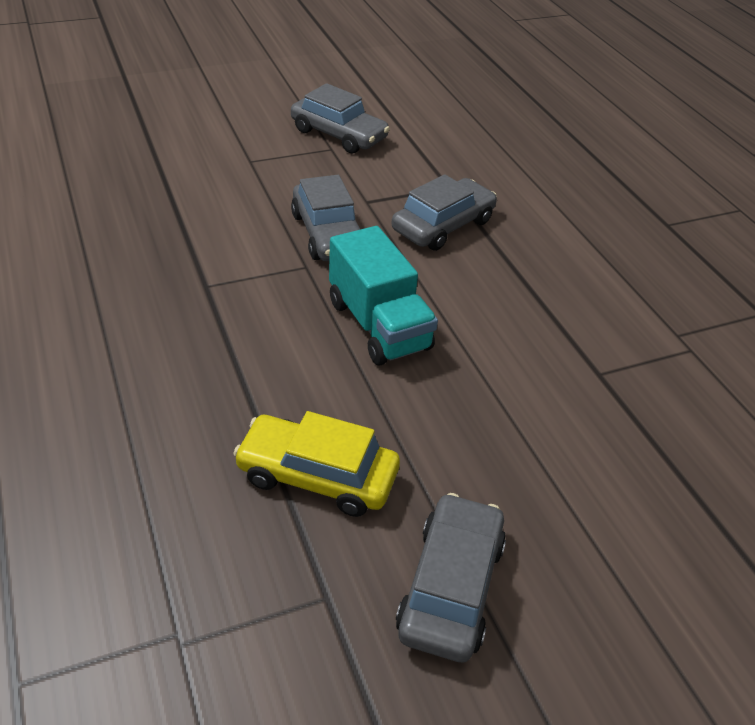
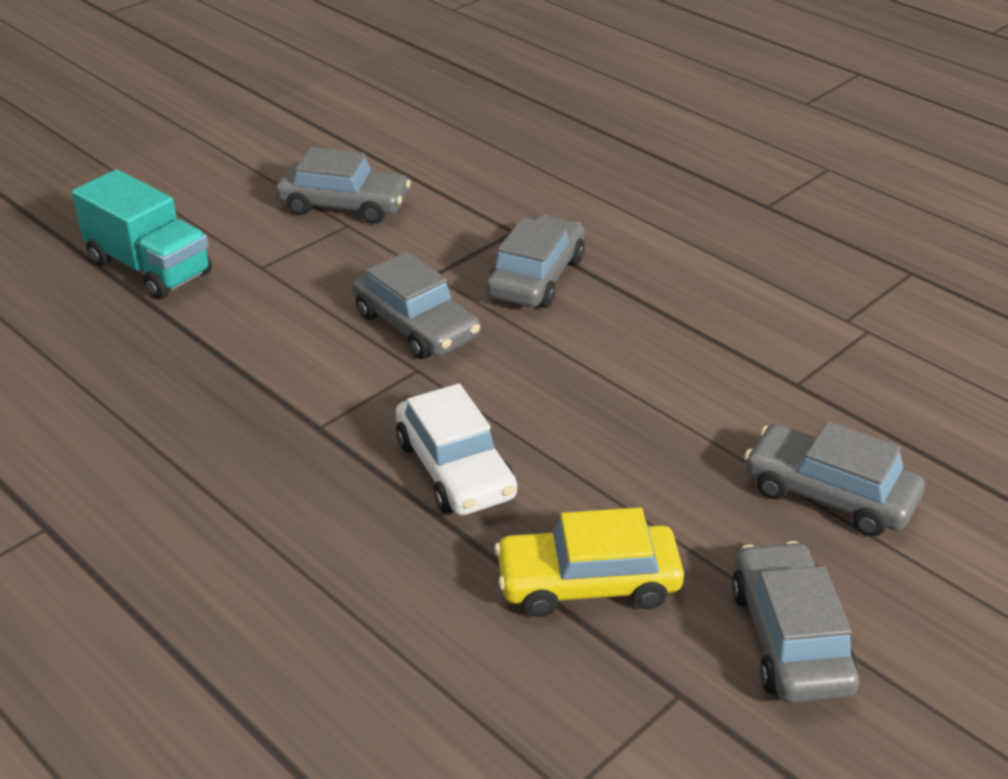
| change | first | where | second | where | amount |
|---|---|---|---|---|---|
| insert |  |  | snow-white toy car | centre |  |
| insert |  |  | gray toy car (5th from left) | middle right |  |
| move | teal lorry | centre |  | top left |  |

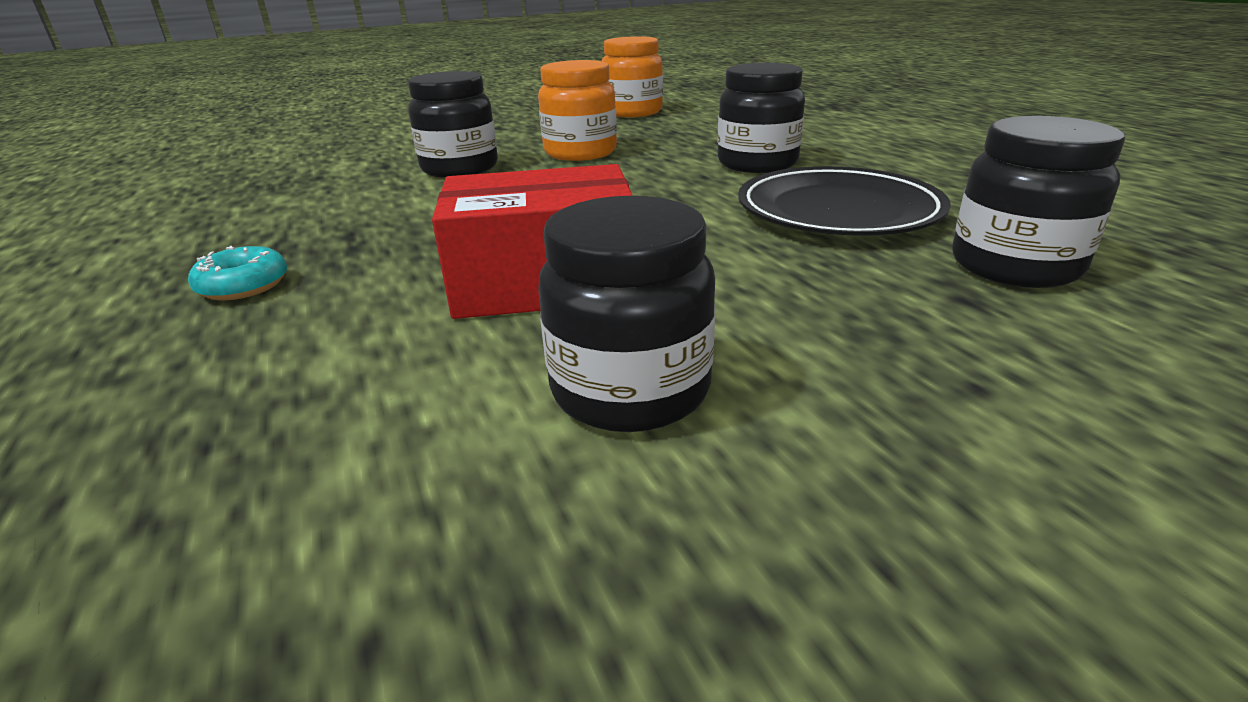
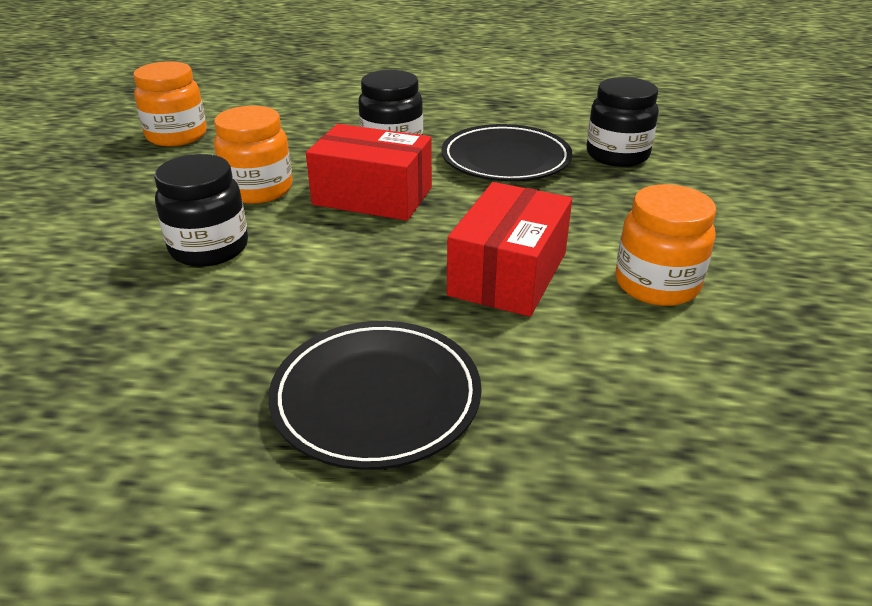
| change | first | where | second | where | amount |
|---|---|---|---|---|---|
| insert |  |  | scarlet parcel (1st from left) | top centre |  |
| replace | teal donut | middle left | black dinner plate (1st from left) | centre |  |
| recolor | black preserve jar (2nd from left) | centre | bright orange preserve jar (3rd from left) | middle right |  |

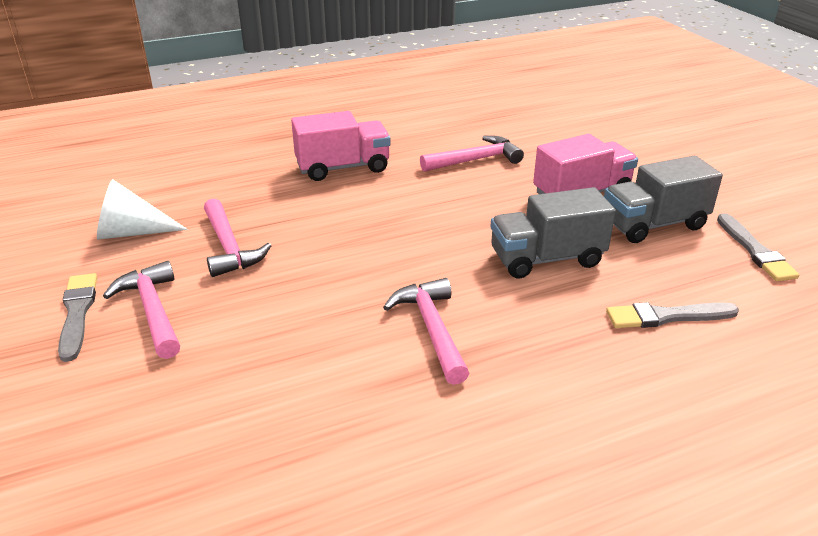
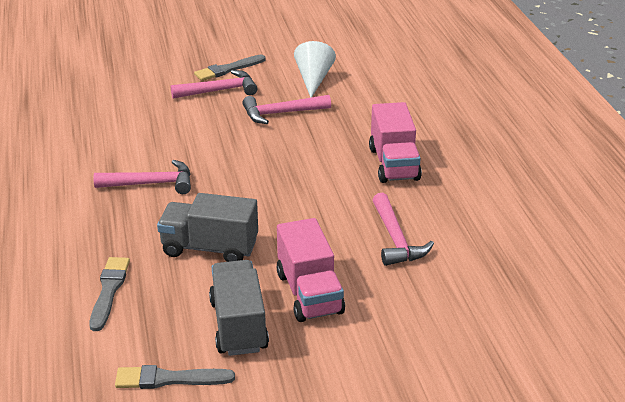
| change | first | where | second | where | amount |
|---|---|---|---|---|---|
| rotate | gray paintbrush (1st from left in the first image) | middle left | gray paintbrush (3rd from left) | top centre | 150 degrees clockwise |
| rotate | gray lorry (1st from left) | middle right |  | middle left | 75 degrees counterclockwise |

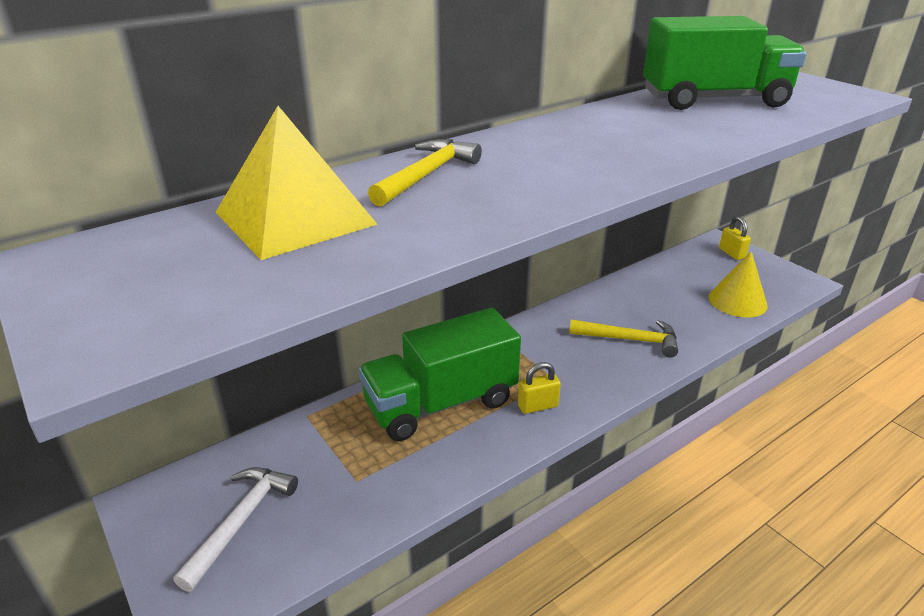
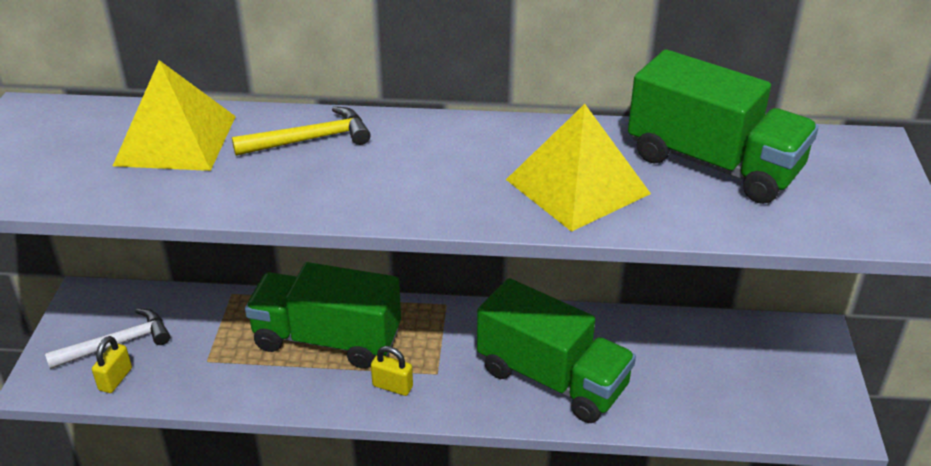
| change | first | where | second | where | amount |
|---|---|---|---|---|---|
| delete | bright yellow solid cone | middle right |  |  |  |
| insert |  |  | bright yellow solid pyramid (2nd from left) | centre |  |
| move | bright yellow small lock (2nd from left in the first image) | middle right | bright yellow small lock (1st from left) | bottom left |  |
| replace | bright yellow hammer (2nd from left) | middle right | green lorry (2nd from left) | bottom centre |  |

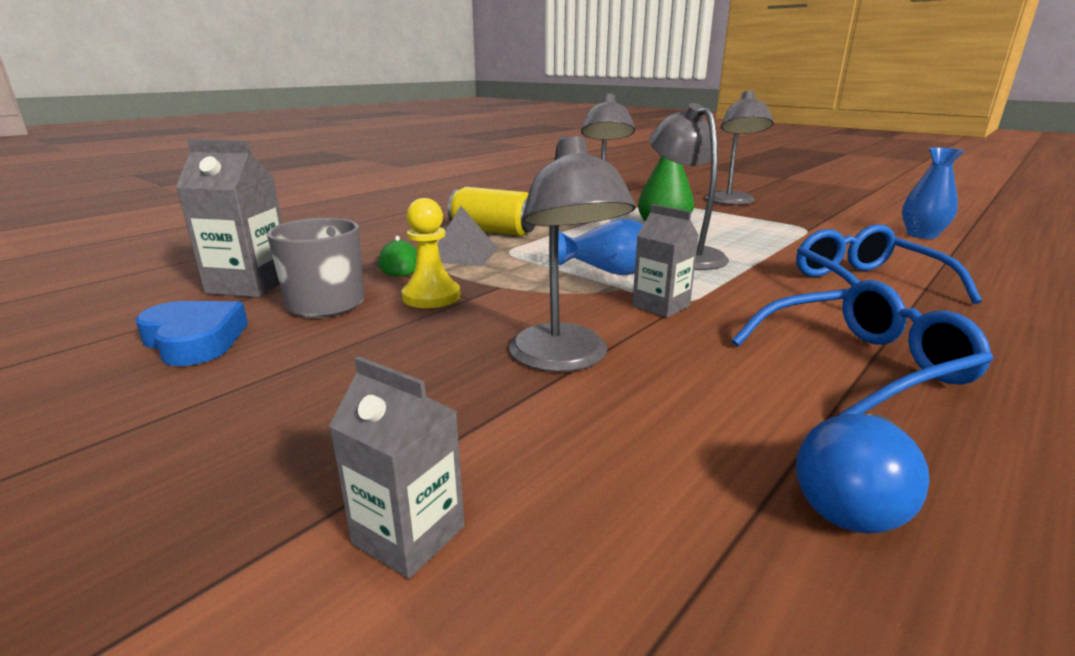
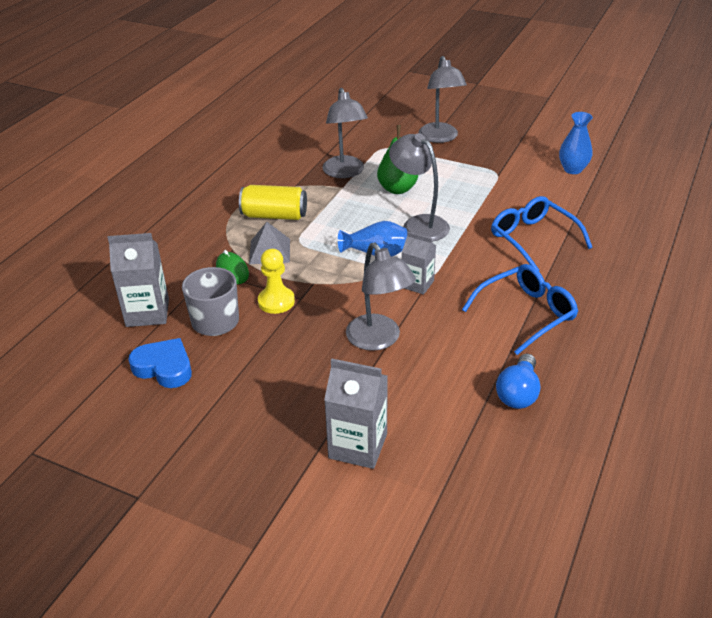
| change | first | where | second | where | amount |
|---|---|---|---|---|---|
| resize | gray carton (2nd from left) | bottom centre |  | bottom centre | x1.53 |

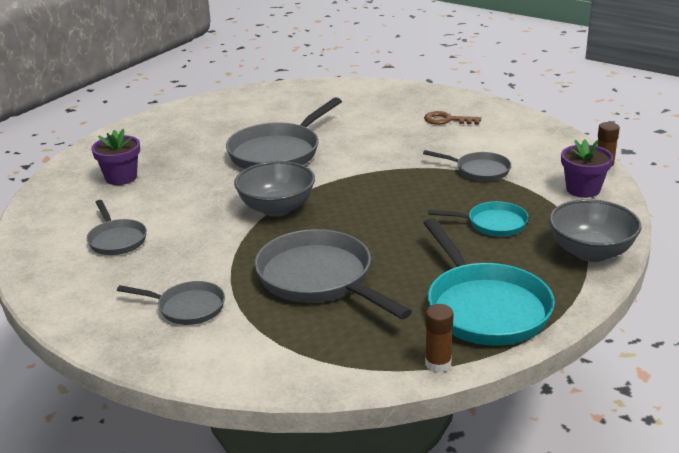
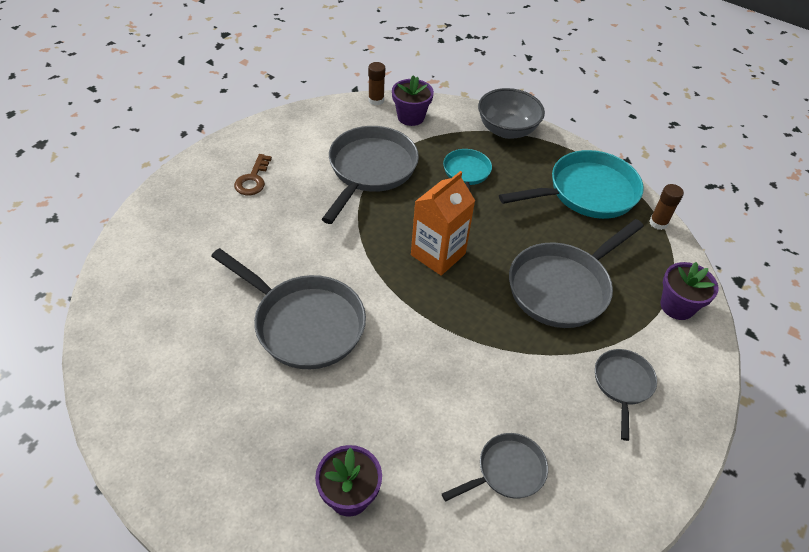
| change | first | where | second | where | amount |
|---|---|---|---|---|---|
| delete | gray serving bowl (1st from left) | centre |  |  |  |
| insert |  |  | bright orange carton | centre |  |
| insert |  |  | royal purple potted plant (3rd from left) | middle right |  |
| resize | gray skillet (5th from left in the first image) | middle right | gray skillet (2nd from left) | top centre | x1.82 |

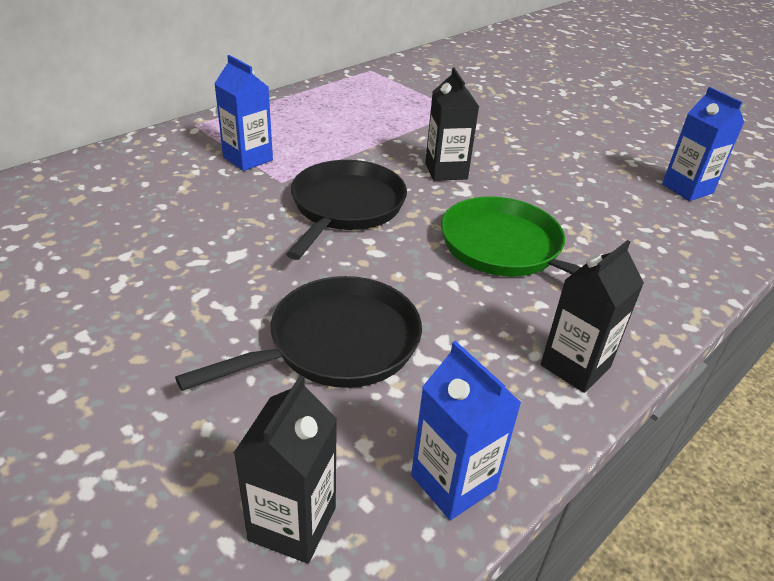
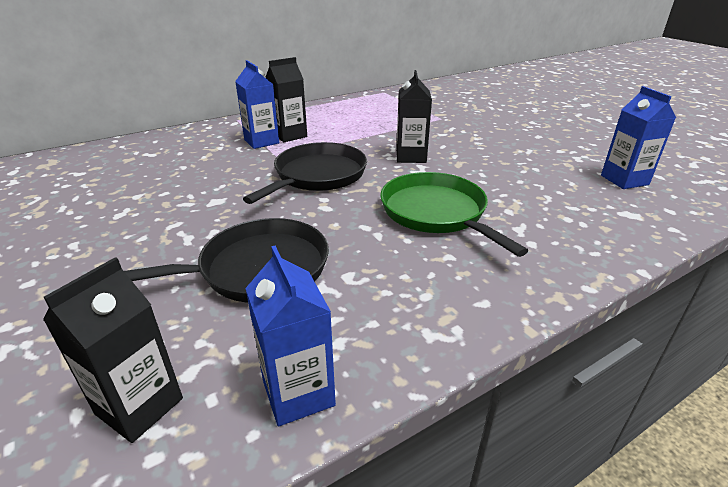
| change | first | where | second | where | amount |
|---|---|---|---|---|---|
| move | black carton (3rd from left in the first image) | middle right | black carton (2nd from left) | top centre |  |

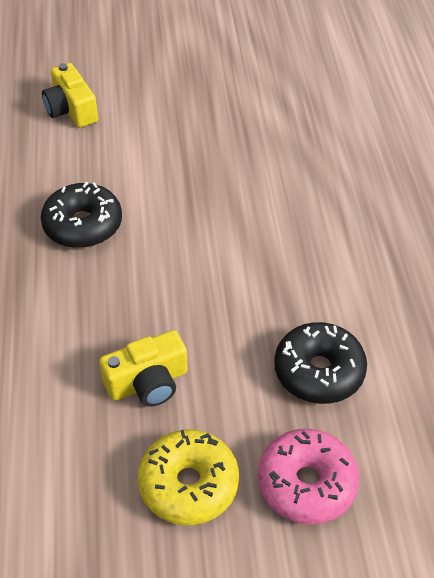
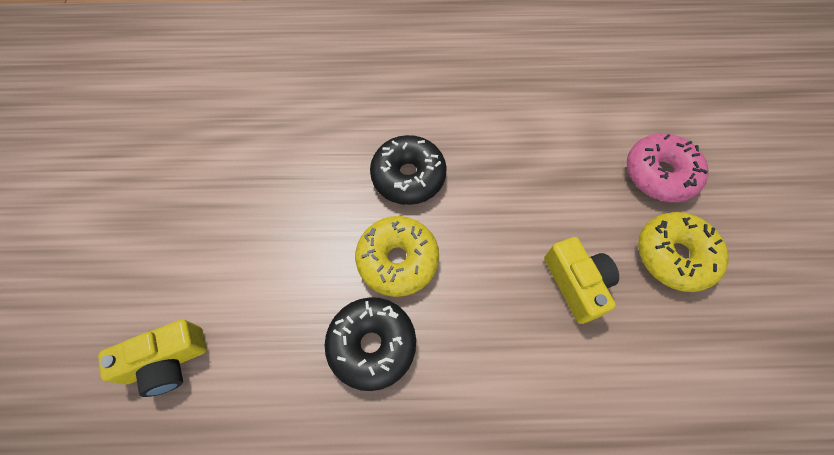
| change | first | where | second | where | amount |
|---|---|---|---|---|---|
| insert |  |  | bright yellow donut (1st from left) | centre |  |
| move | black donut (2nd from left) | middle right |  | centre |  |

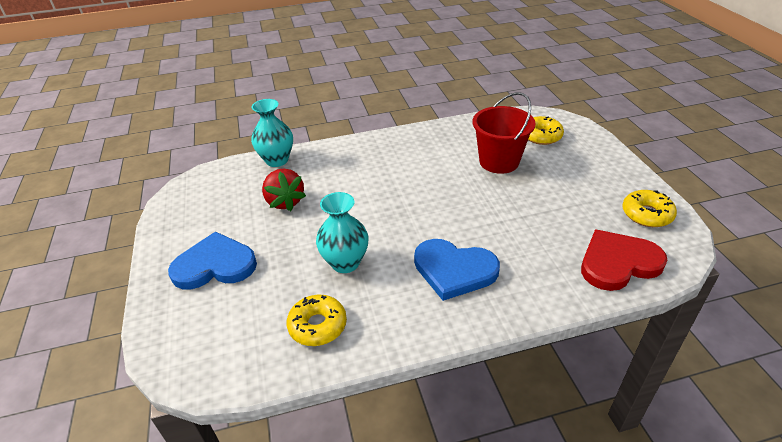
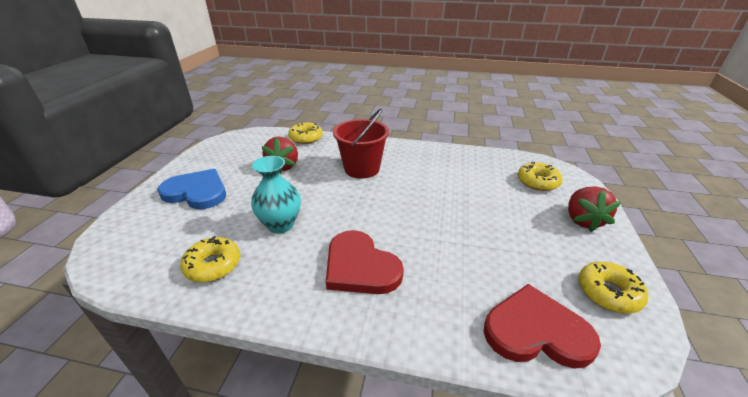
| change | first | where | second | where | amount |
|---|---|---|---|---|---|
| insert |  |  | scarlet berry (2nd from left) | middle right |  |
| move | scarlet bucket | top centre |  | centre |  |
| replace | teal tall vase (1st from left) | top centre | bright yellow donut (2nd from left) | centre |  |
| recolor | blue love heart (2nd from left) | centre | scarlet love heart (1st from left) | centre |  |

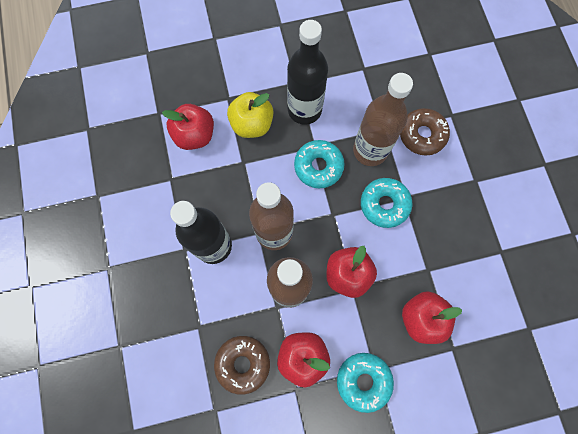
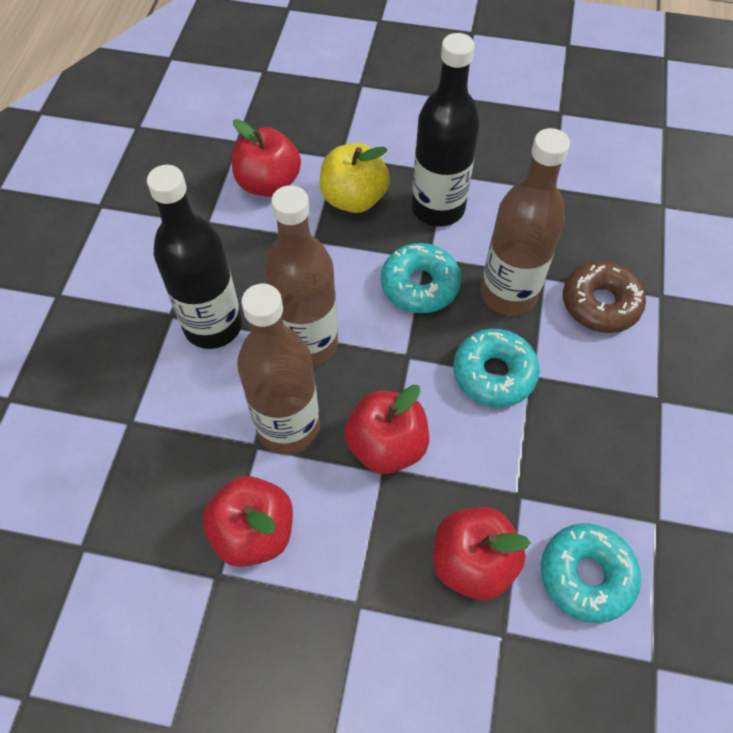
| change | first | where | second | where | amount |
|---|---|---|---|---|---|
| delete | brown donut (1st from left) | bottom centre |  |  |  |
| move | teal donut (2nd from left in the first image) | bottom centre | teal donut (3rd from left) | bottom right |  |

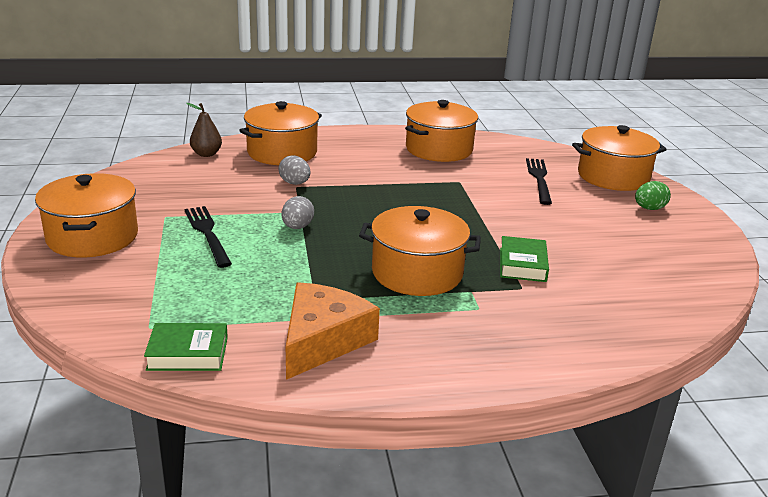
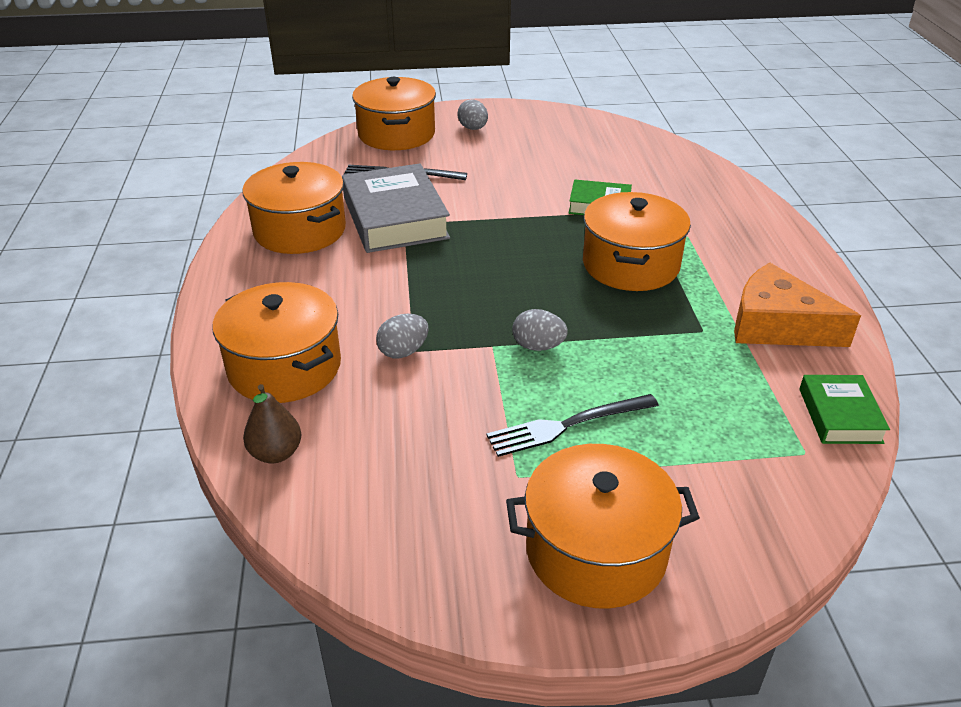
| change | first | where | second | where | amount |
|---|---|---|---|---|---|
| insert |  |  | gray hardback | top centre |  |
| recolor | green toy egg | middle right | gray toy egg (2nd from left) | top centre |  |

